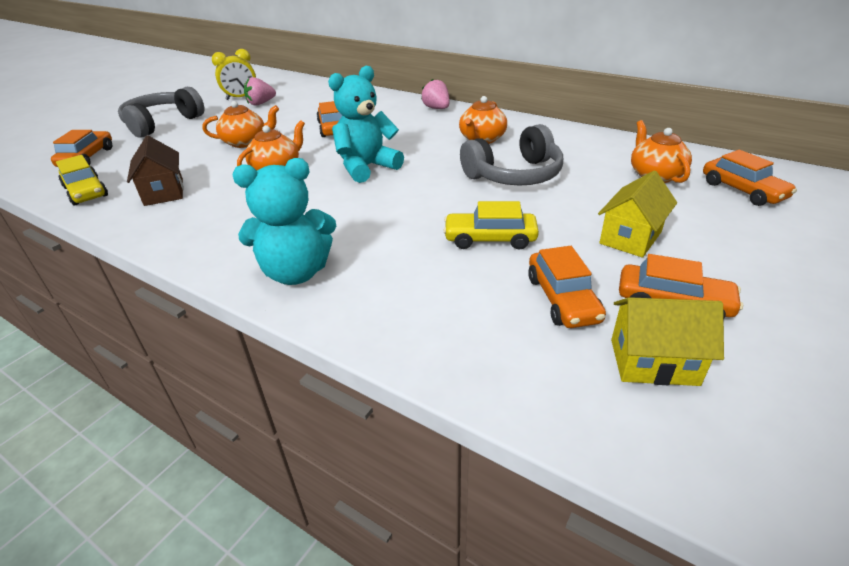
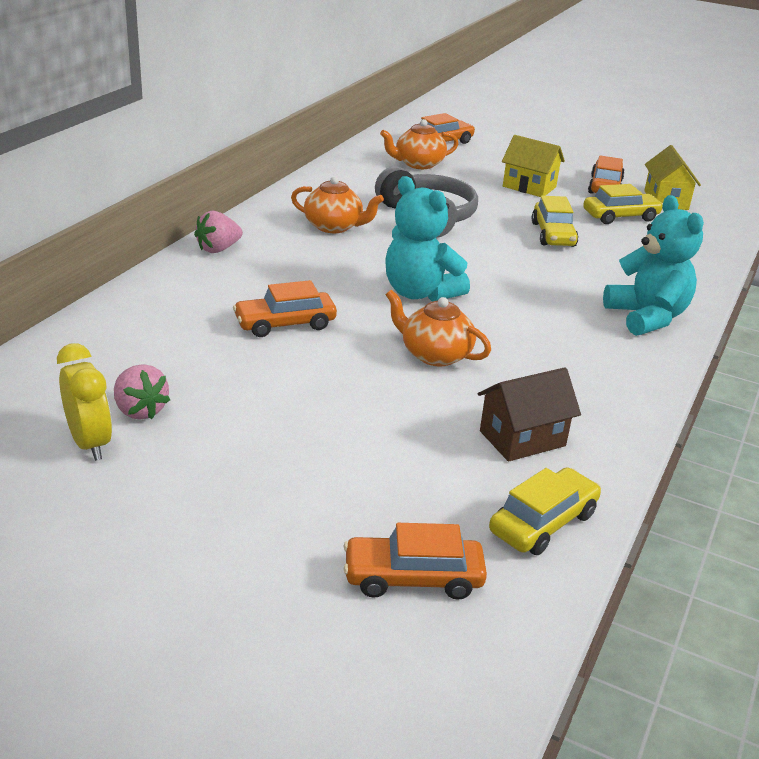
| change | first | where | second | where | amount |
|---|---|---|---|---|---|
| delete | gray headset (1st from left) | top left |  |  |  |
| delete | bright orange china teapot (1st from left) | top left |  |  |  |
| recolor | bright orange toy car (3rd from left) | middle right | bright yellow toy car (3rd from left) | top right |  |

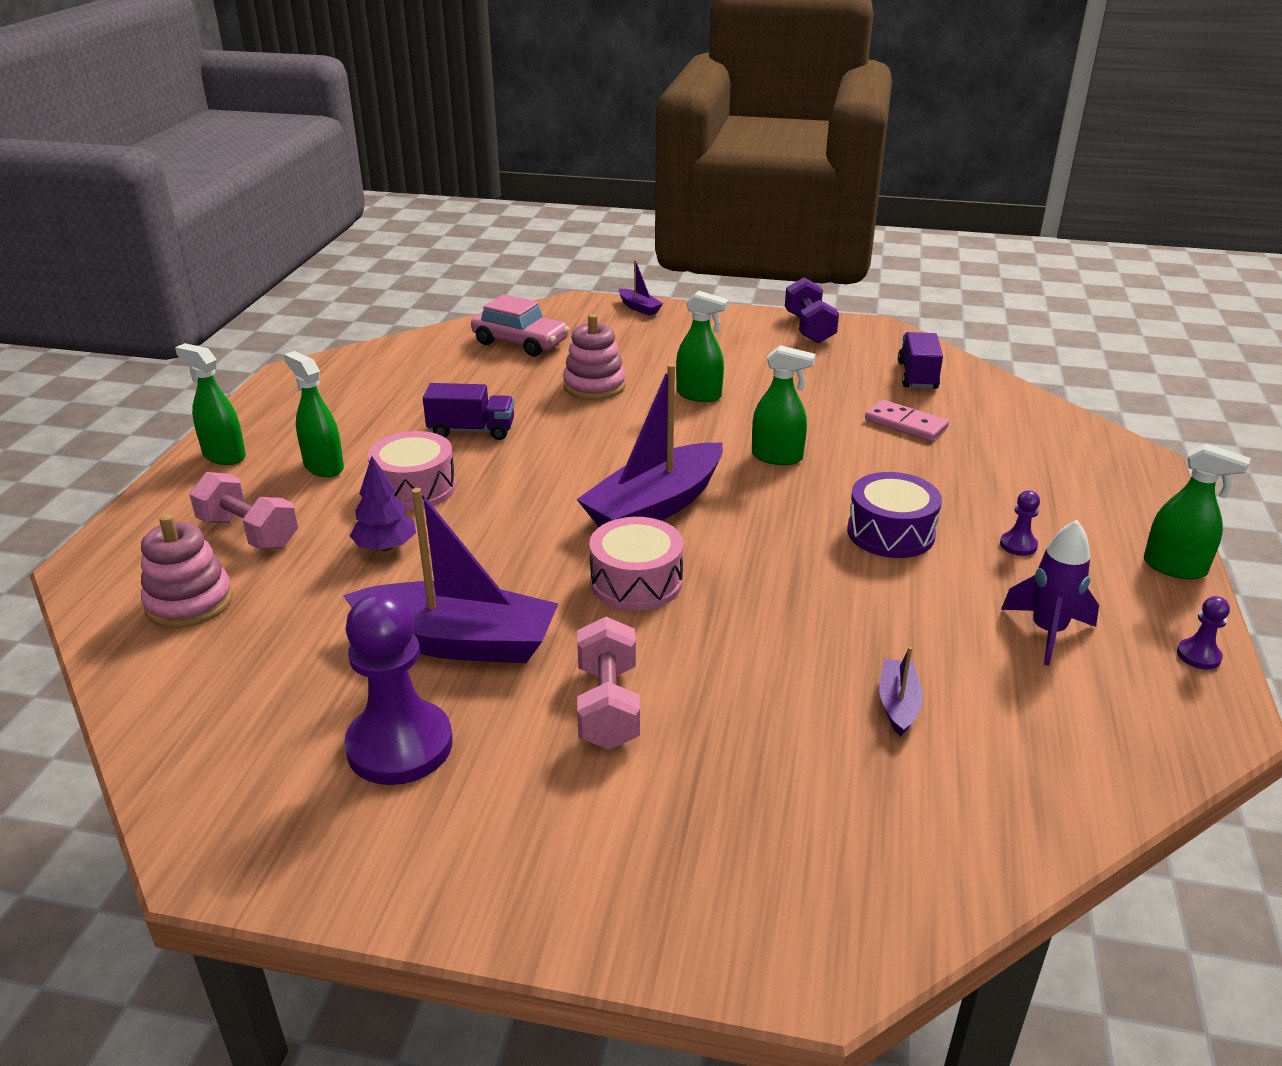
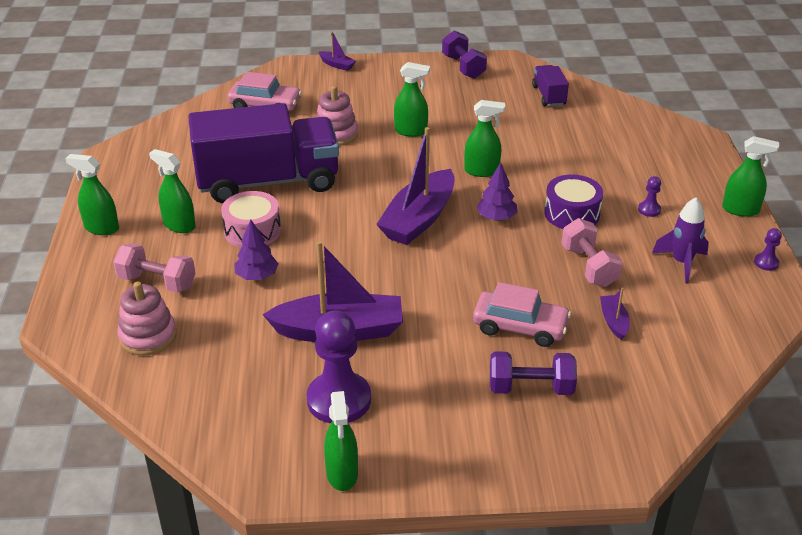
| change | first | where | second | where | amount |
|---|---|---|---|---|---|
| delete | pink drum (2nd from left) | centre |  |  |  |
| delete | pink domino | middle right |  |  |  |
| insert |  |  | green spray bottle (3rd from left) | bottom centre |  |
| insert |  |  | pink toy car (2nd from left) | centre |  |
| insert |  |  | royal purple fir tree (2nd from left) | centre |  |
| insert |  |  | royal purple dumbbell (2nd from left) | bottom centre |  |
| move | pink dumbbell (2nd from left) | centre |  | middle right |  |
| resize | royal purple lorry (1st from left) | centre |  | top left | x2.33 |

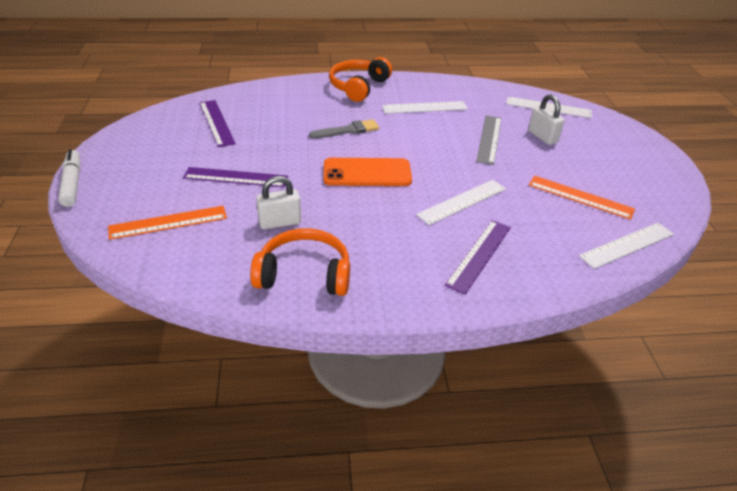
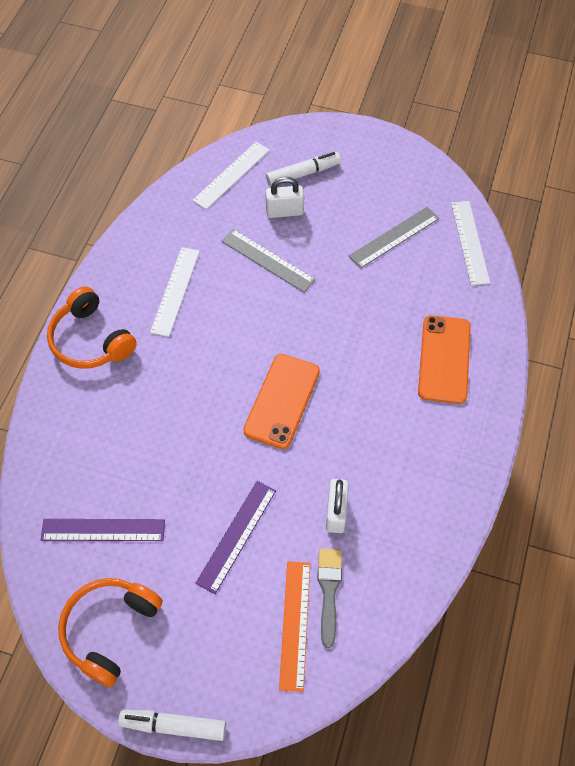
| change | first | where | second | where | amount |
|---|---|---|---|---|---|
| delete | snow-white measuring stick (2nd from left) | centre |  |  |  |
| insert |  |  | snow-white marker (2nd from left) | top centre |  |
| move | bright orange headset (1st from left in the first image) | centre | bright orange headset (2nd from left) | bottom left |  |
| move | gray paintbrush | top centre |  | bottom centre |  |
| replace | royal purple measuring stick (3rd from left) | centre | bright orange smartphone (2nd from left) | middle right |  |
| recolor | bright orange measuring stick (2nd from left) | middle right | gray measuring stick (2nd from left) | top right |  |

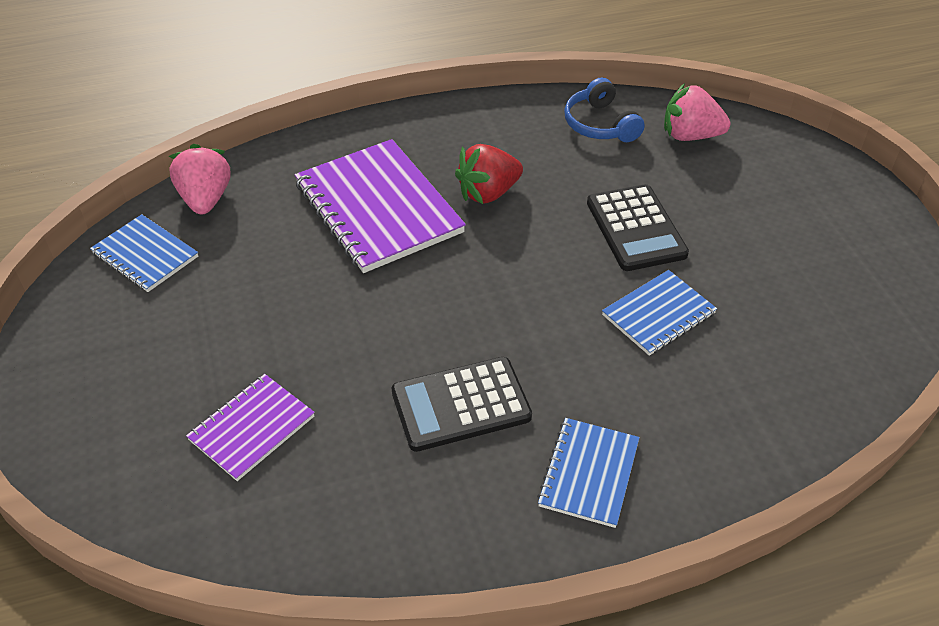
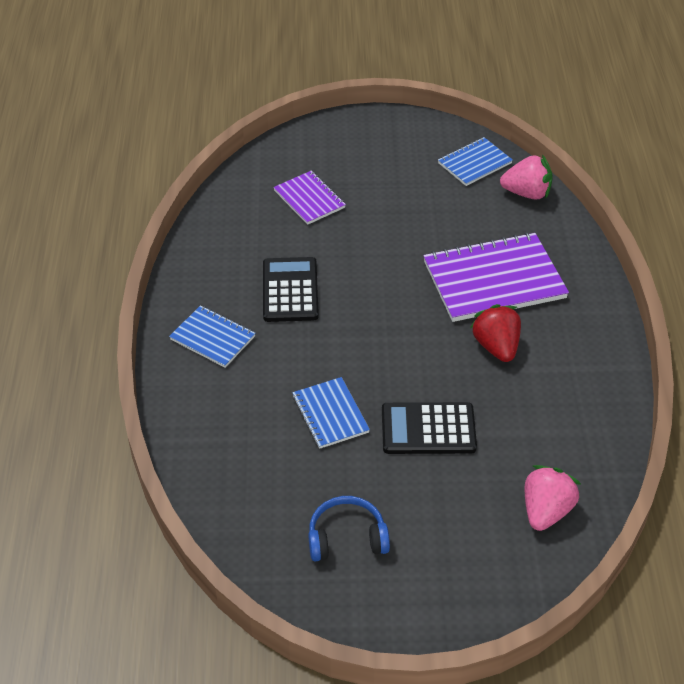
| change | first | where | second | where | amount |
|---|---|---|---|---|---|
| move | blue headset | top centre |  | bottom centre |  |

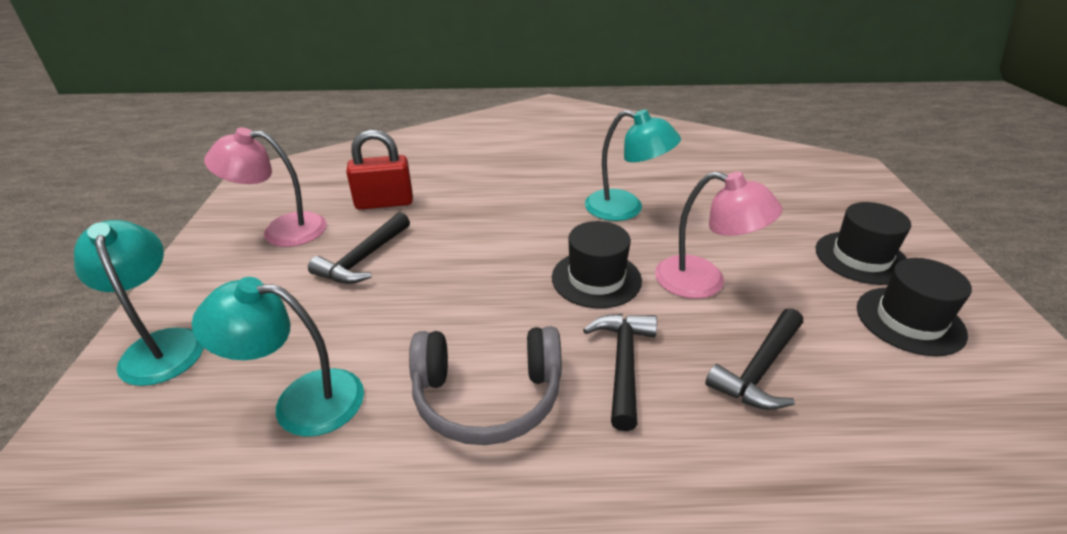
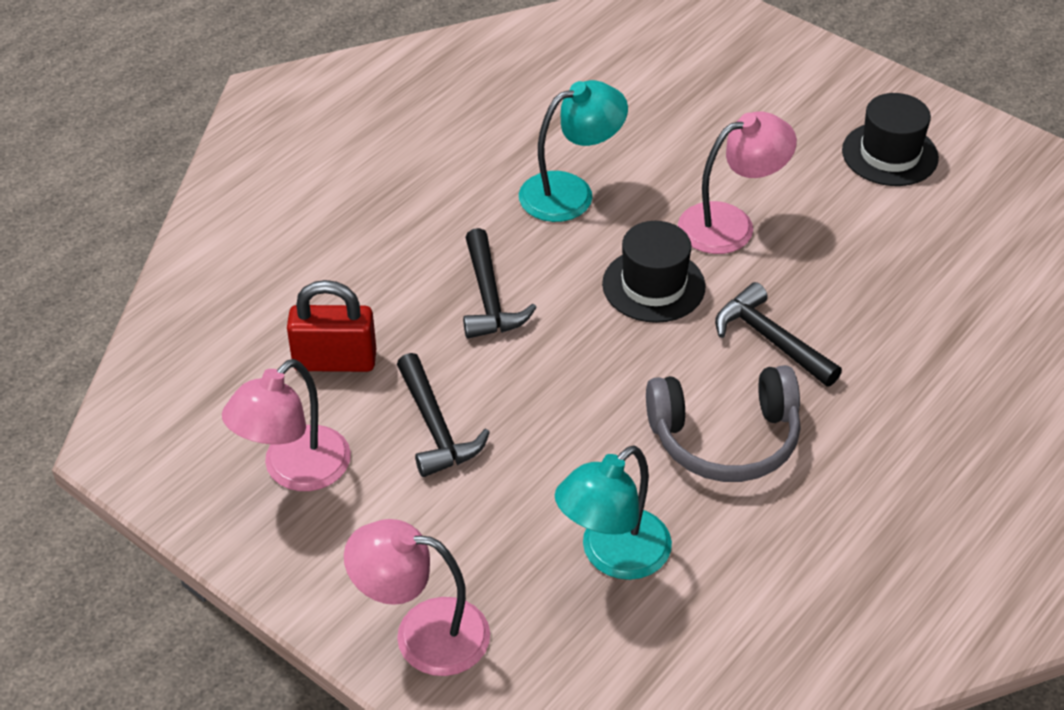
| change | first | where | second | where | amount |
|---|---|---|---|---|---|
| delete | black hat (2nd from left) | middle right |  |  |  |
| move | black hammer (3rd from left in the first image) | bottom right | black hammer (2nd from left) | centre |  |
| recolor | teal lamp (1st from left) | middle left | pink lamp (2nd from left) | bottom centre |  |
| rotate | scarlet small lock | top centre |  | middle left | 60 degrees clockwise |
| rotate | gray headset | bottom centre |  | middle right | 45 degrees clockwise |

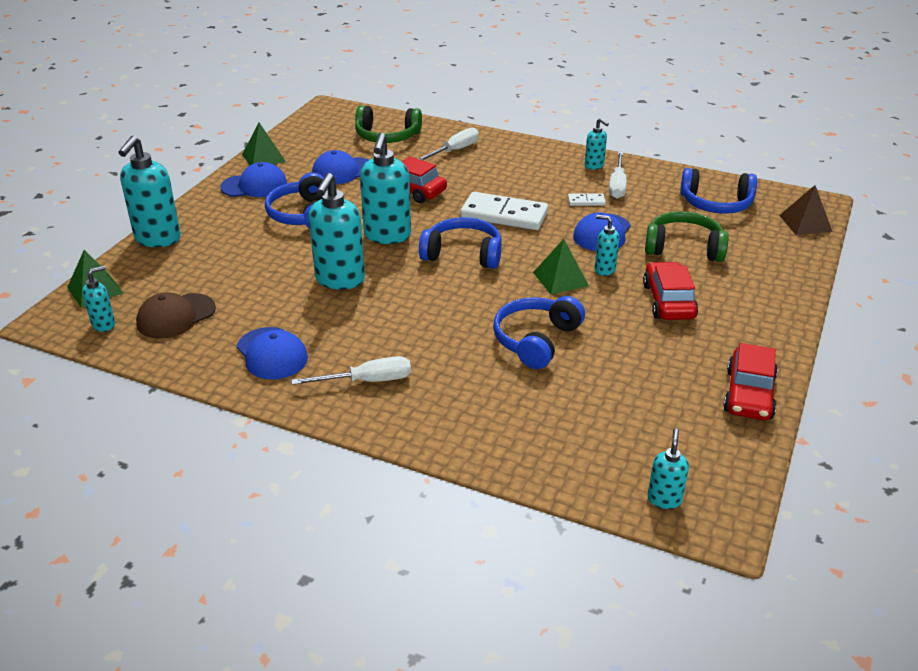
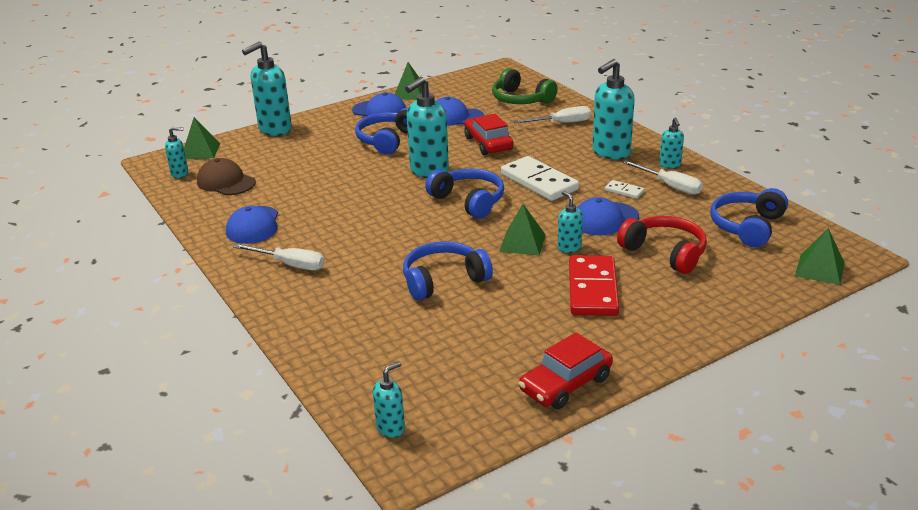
| change | first | where | second | where | amount |
|---|---|---|---|---|---|
| move | teal soap pump (3rd from left in the first image) | centre | teal soap pump (6th from left) | top right |  |
| replace | scarlet toy car (2nd from left) | middle right | scarlet domino | centre |  |
| recolor | green headset (2nd from left) | middle right | scarlet headset | middle right |  |
| recolor | brown solid pyramid | top right | green solid pyramid (4th from left) | middle right |  |
| rotate | brown peaked cap | middle left |  | middle left | 45 degrees clockwise |
| rotate | snow-white flat screwdriver (3rd from left) | top right |  | middle right | 90 degrees counterclockwise |
| rotate | blue headset (4th from left) | top right |  | middle right | 75 degrees clockwise |

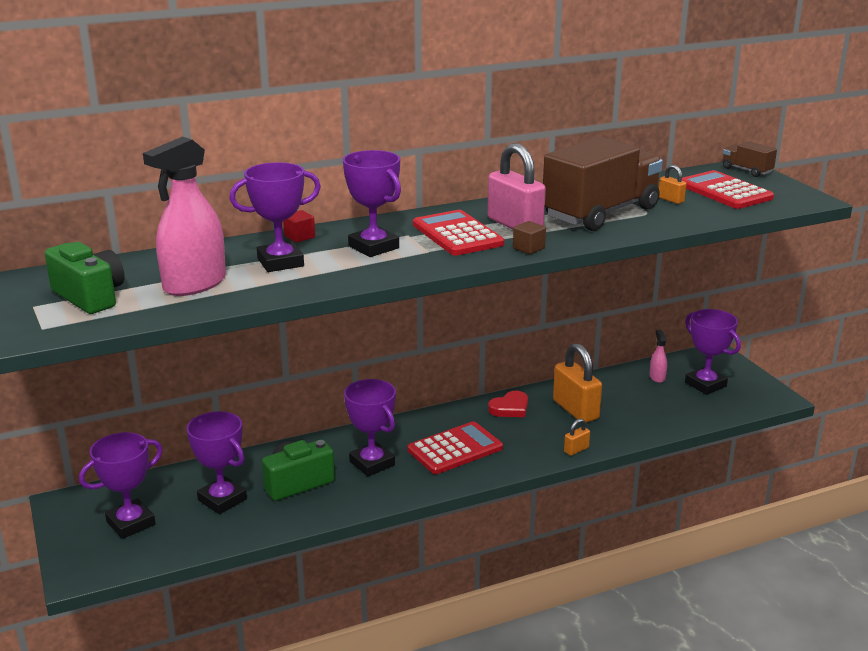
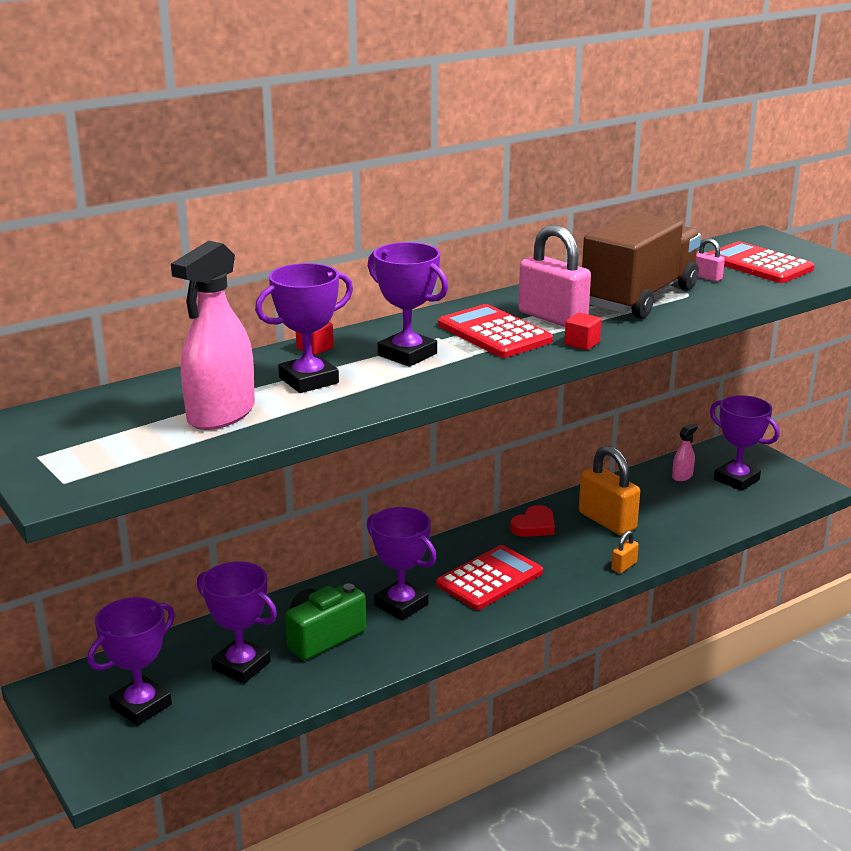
| change | first | where | second | where | amount |
|---|---|---|---|---|---|
| delete | green camera (1st from left) | middle left |  |  |  |
| delete | brown lorry (2nd from left) | top right |  |  |  |
| recolor | brown solid cube | centre | scarlet solid cube (2nd from left) | middle right |  |
| recolor | bright orange small lock (3rd from left) | top right | pink small lock (2nd from left) | top right |  |
| rotate | pink spray bottle (2nd from left) | middle right |  | middle right | 60 degrees clockwise |

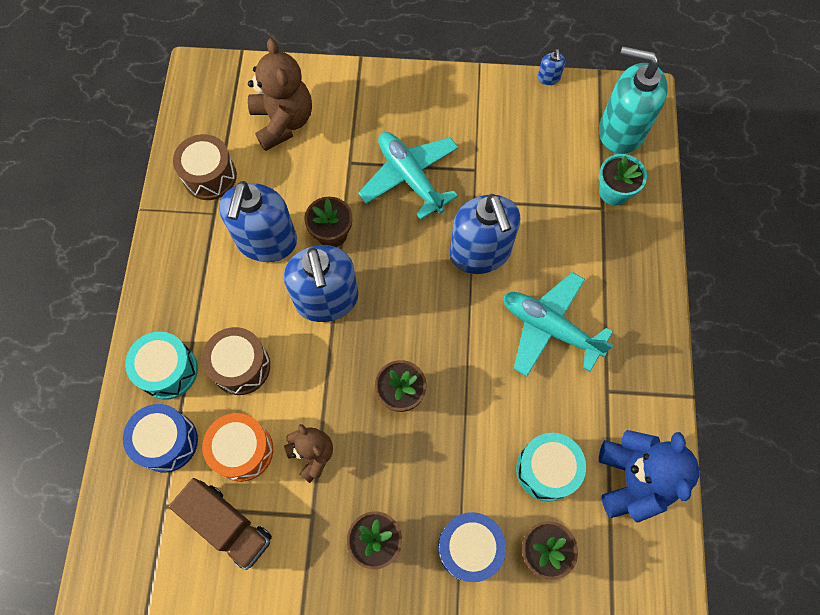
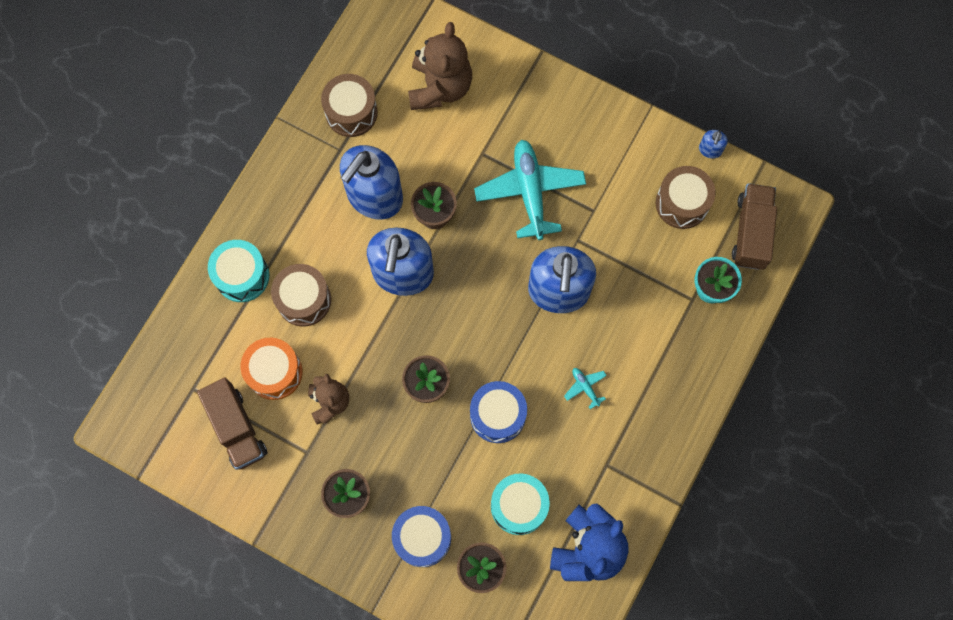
| change | first | where | second | where | amount |
|---|---|---|---|---|---|
| insert |  |  | brown drum (3rd from left) | top right |  |
| move | blue drum (1st from left in the first image) | bottom left | blue drum (2nd from left) | centre |  |
| replace | teal soap pump | top right | brown lorry (2nd from left) | middle right |  |
| resize | teal plane (2nd from left) | middle right |  | centre | x0.41 |

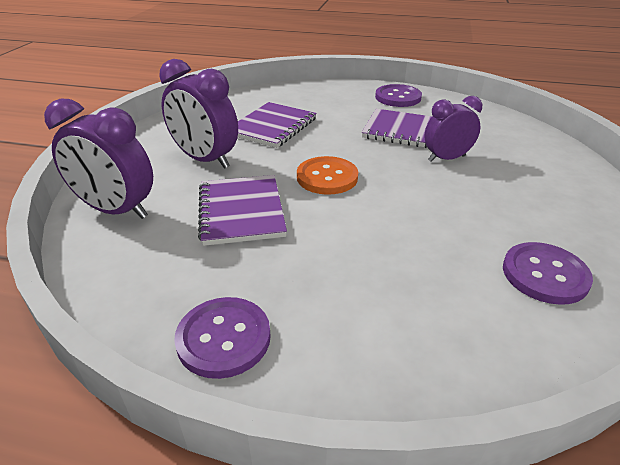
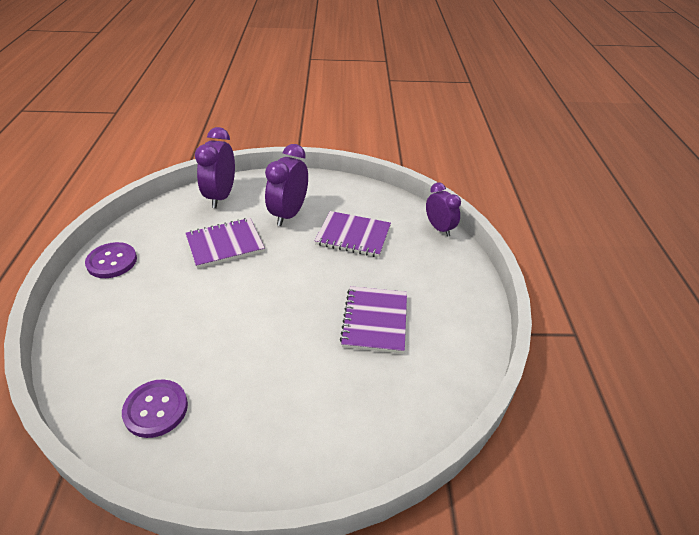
| change | first | where | second | where | amount |
|---|---|---|---|---|---|
| delete | bright orange sewing button | centre |  |  |  |
| delete | royal purple sewing button (2nd from left) | top centre |  |  |  |
| move | royal purple clock (3rd from left) | top right |  | centre |  |

